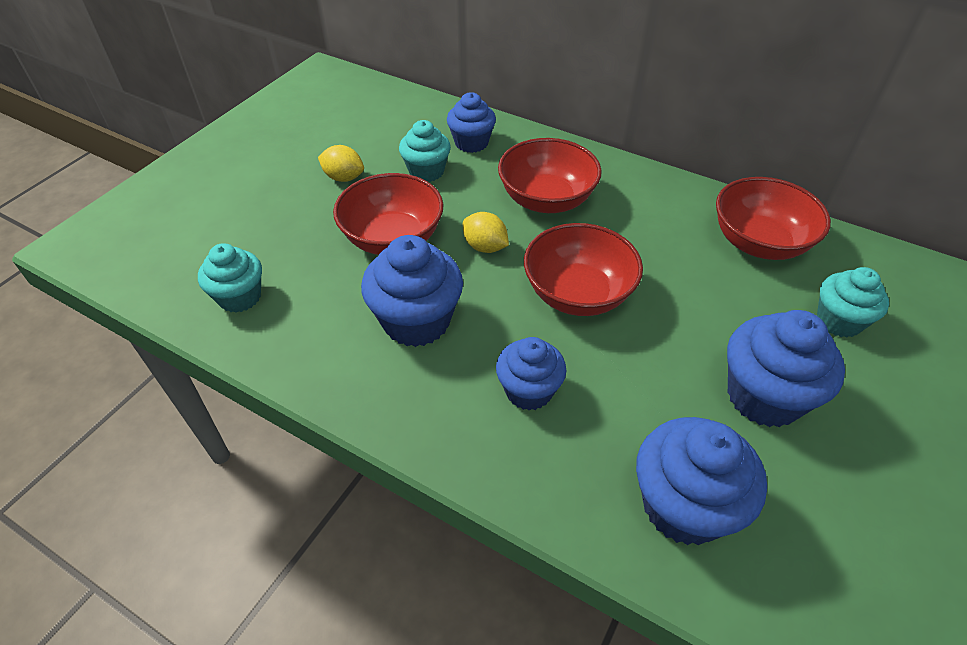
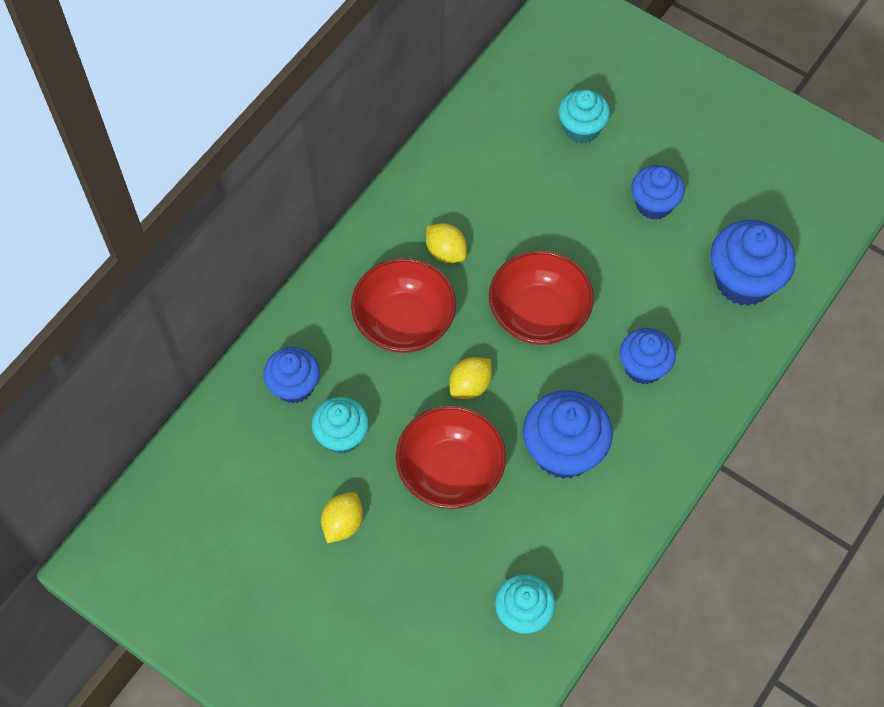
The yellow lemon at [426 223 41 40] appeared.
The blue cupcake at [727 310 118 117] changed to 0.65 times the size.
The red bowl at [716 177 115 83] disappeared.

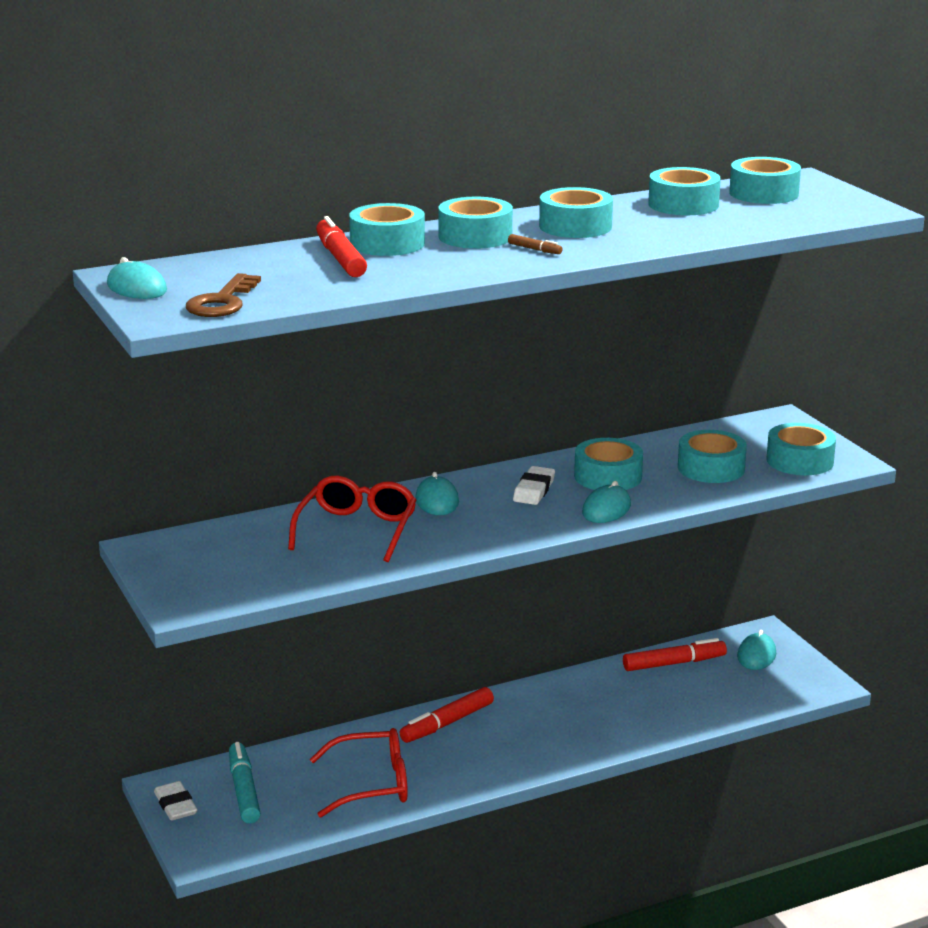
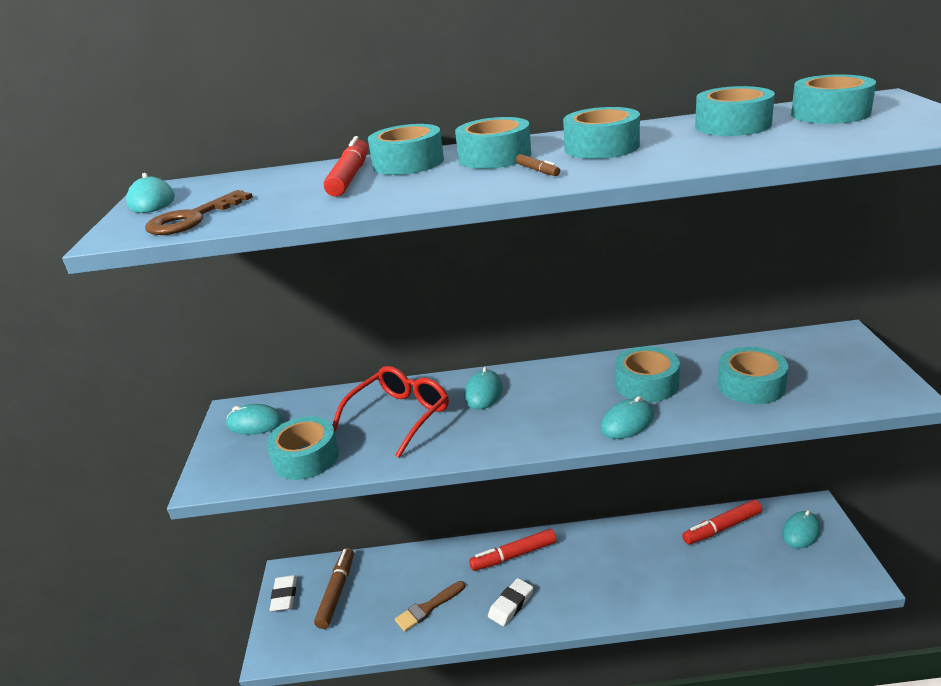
The turquoise mouse at [226 404 57 30] appeared.
The turquoise tape moved from [767 423 69 52] to [267 416 72 64].
The turquoise marker at [229 742 32 82] became the brown marker at [314 548 40 81].
The red glasses at [310 728 98 89] was replaced by the brown brush at [395 581 70 51].
The white eraser moved from [513 466 42 39] to [488 578 45 48].
The red marker at [623 638 104 33] turned 150 degrees clockwise.

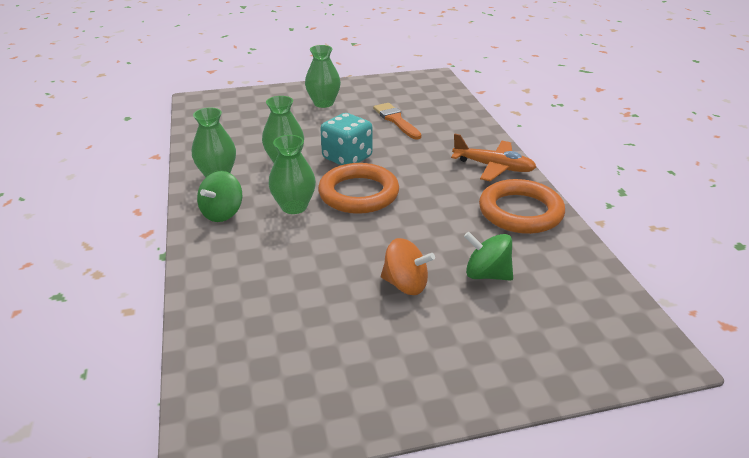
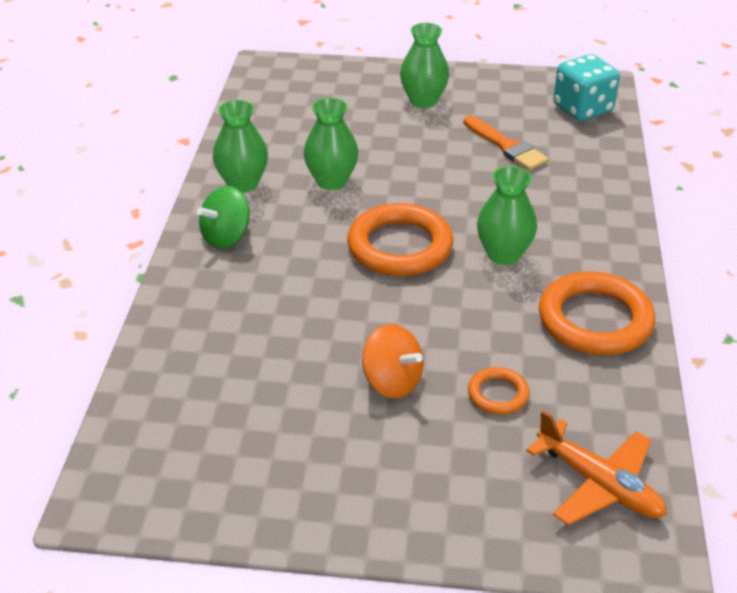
The orange brush at [373 103 49 37] turned 150 degrees clockwise.
The green spinning top at [464 232 49 49] was replaced by the orange ring at [468 367 62 48].
The green vase moved from [269 135 47 79] to [477 166 60 99].
The orange plane moved from [451 134 85 47] to [526 410 141 115].
The turquoise dice moved from [320 113 53 52] to [553 54 67 67].

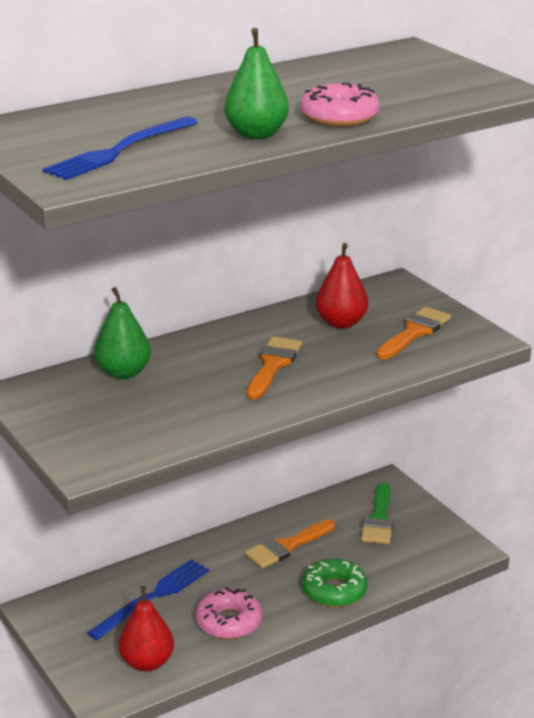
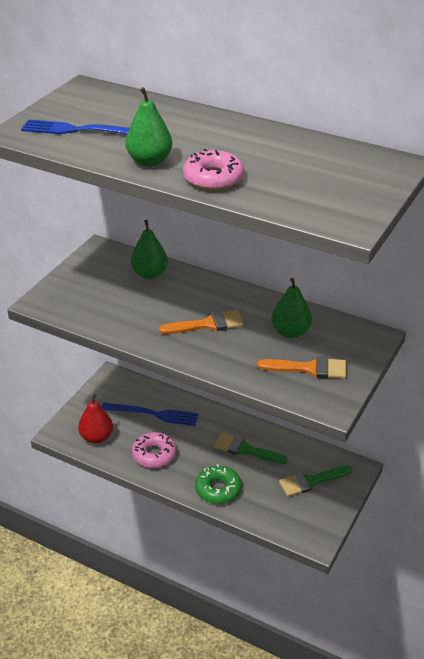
The orange brush at [245 519 90 49] became the green brush at [214 433 73 31].
The red pear at [316 243 52 86] became the green pear at [271 278 41 60].

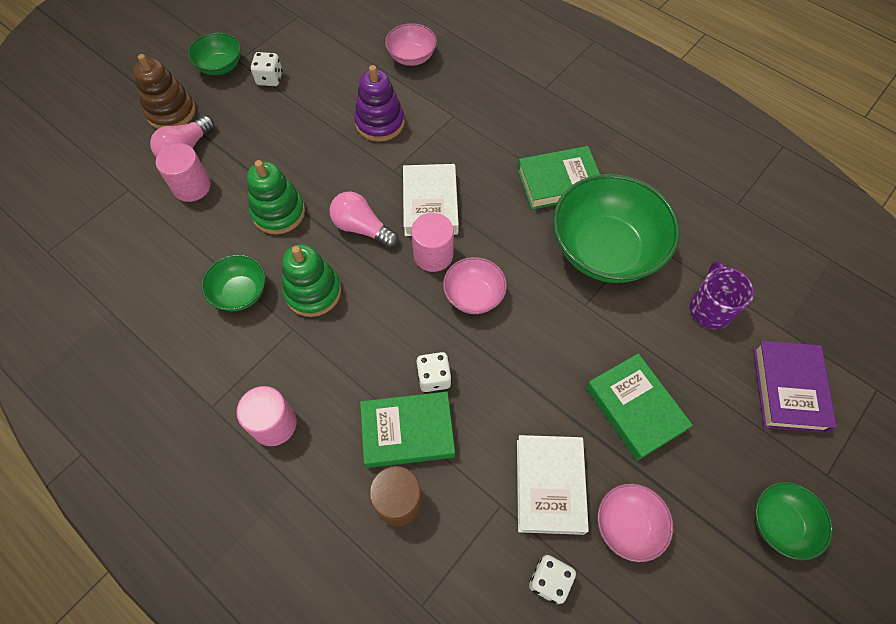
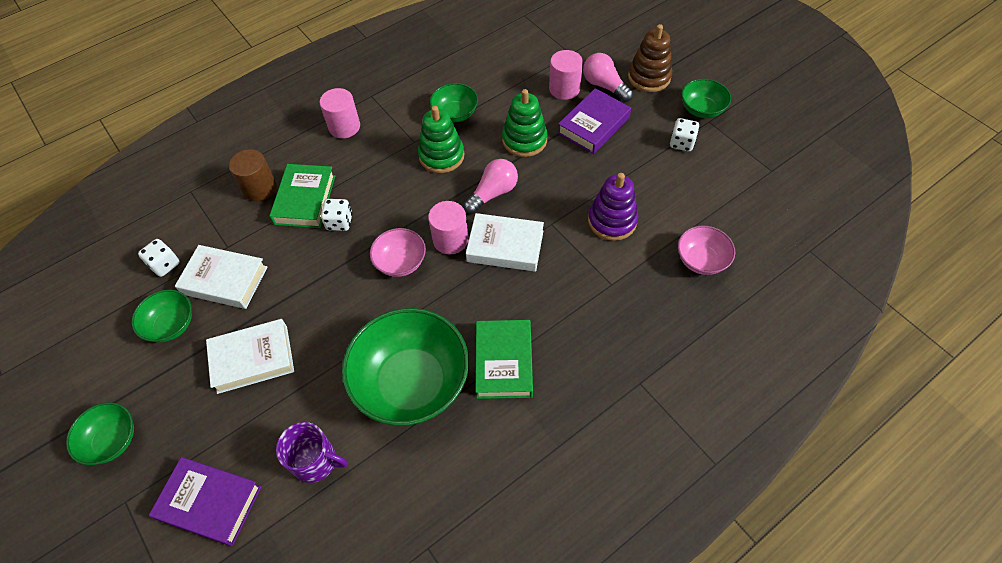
The pink bowl at [597 483 76 79] became the green bowl at [132 290 60 52].
The green book at [586 353 107 108] became the white book at [206 319 88 75].
The purple book at [558 88 73 66] appeared.

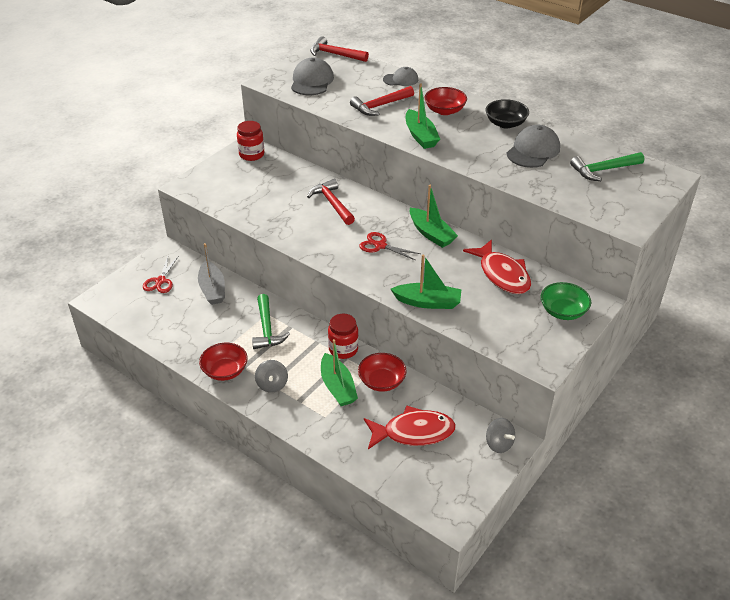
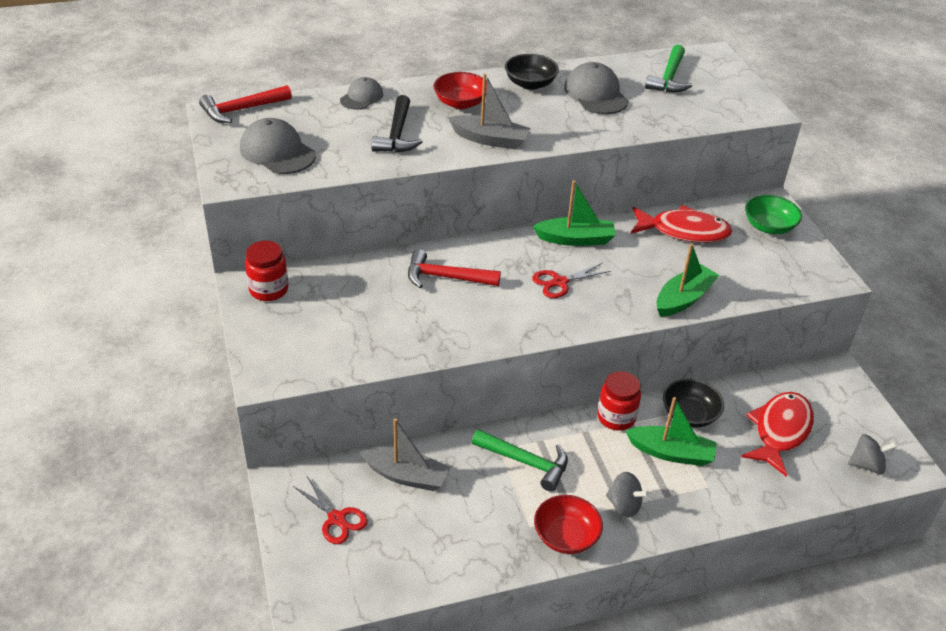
The red hammer at [350 86 64 30] became the black hammer at [371 95 52 58].
The green boat at [406 83 34 66] became the grey boat at [448 73 83 77].
The red bowl at [358 353 49 39] became the black bowl at [663 379 61 48].
The grey spinning top moved from [486 418 29 35] to [848 434 49 40].

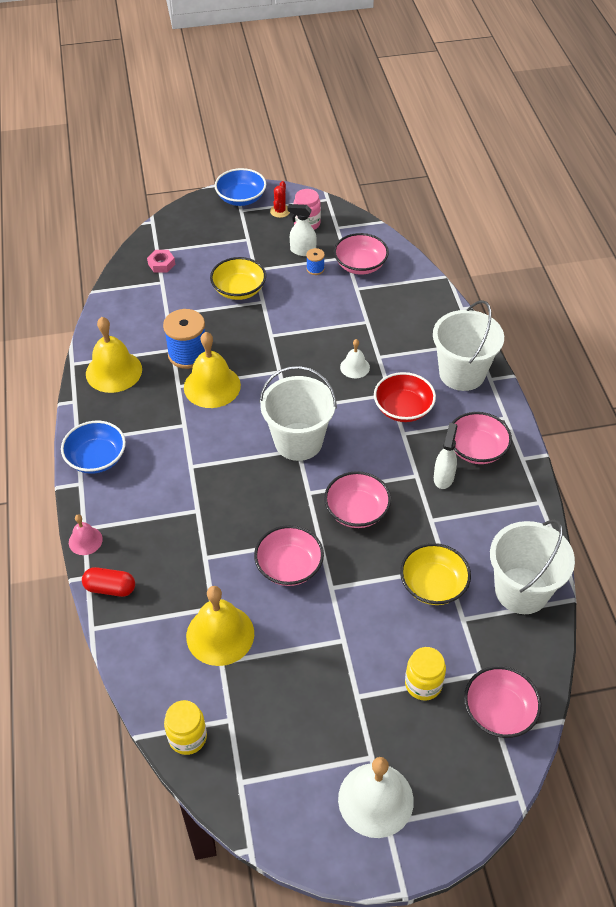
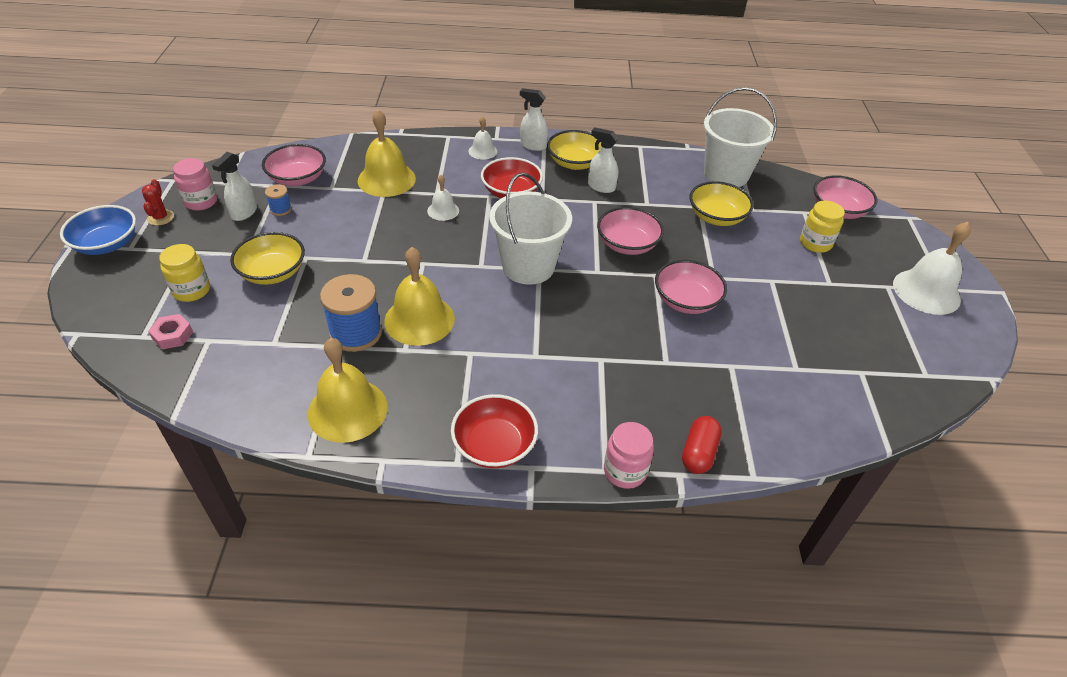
The red cactus at [270 181 20 37] turned 60 degrees clockwise.
The yellow jar moved from [164 700 43 55] to [159 244 51 58].
The yellow bell moved from [186 586 68 80] to [358 109 58 88].
The blue bowl at [61 421 65 53] became the red bowl at [451 394 87 74].
The white bucket at [433 300 71 91] was replaced by the white bell at [469 116 28 44].
The white spray bottle at [520 88 28 63] appeared.
The pink bowl at [452 412 60 52] became the yellow bowl at [547 130 54 40].
The pink bell at [69 514 34 41] was replaced by the pink jar at [604 422 50 67].

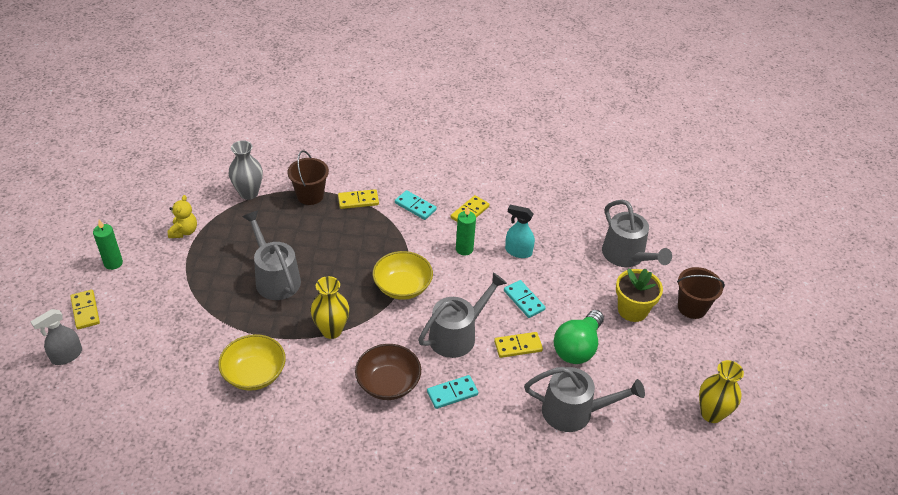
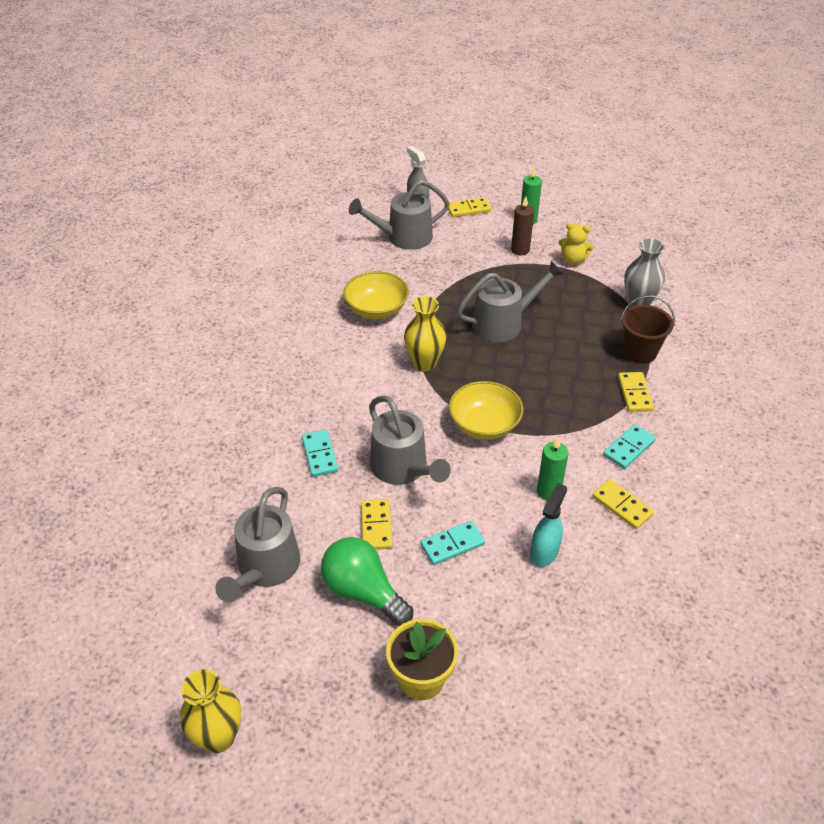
The grey watering can moved from [602 200 70 67] to [349 180 101 70].
The brown candle at [511 197 23 58] appeared.
The brown bowl at [355 344 66 56] disappeared.
The brown bucket at [677 267 48 52] disappeared.

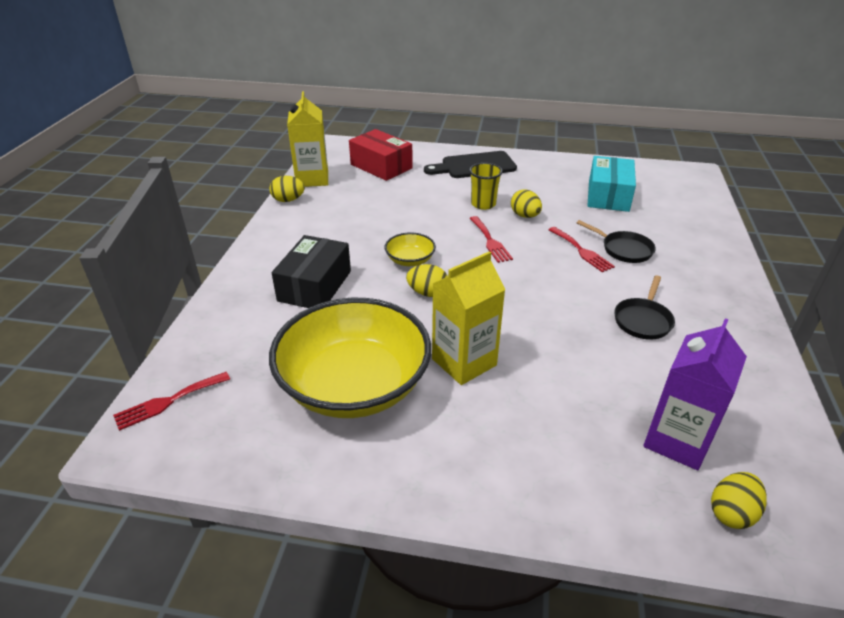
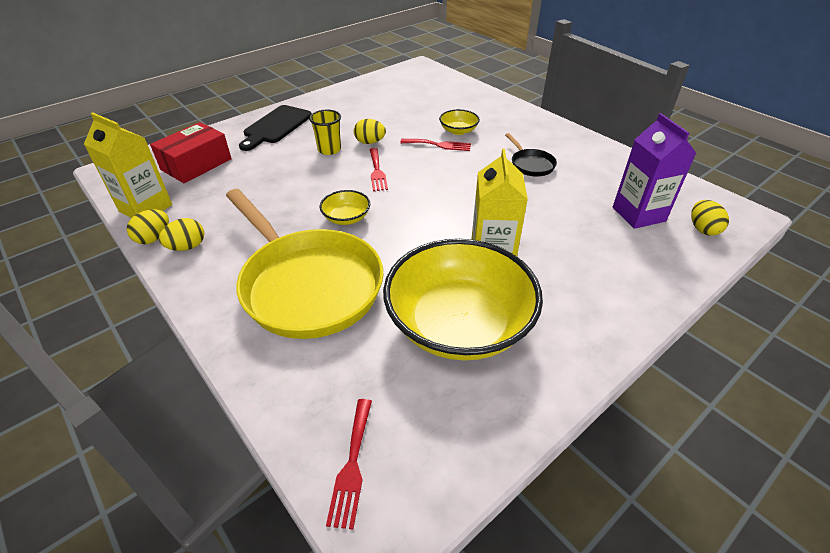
The red box at [349 129 64 52] turned 45 degrees counterclockwise.
The yellow egg moved from [406 264 42 33] to [159 218 45 33].
The black box at [272 235 79 73] was replaced by the yellow pan at [226 189 158 150].
The red fork at [469 216 44 47] turned 60 degrees clockwise.
The black pan at [577 220 79 43] was replaced by the yellow bowl at [439 109 41 26].
The turquoise box at [587 156 49 56] disappeared.

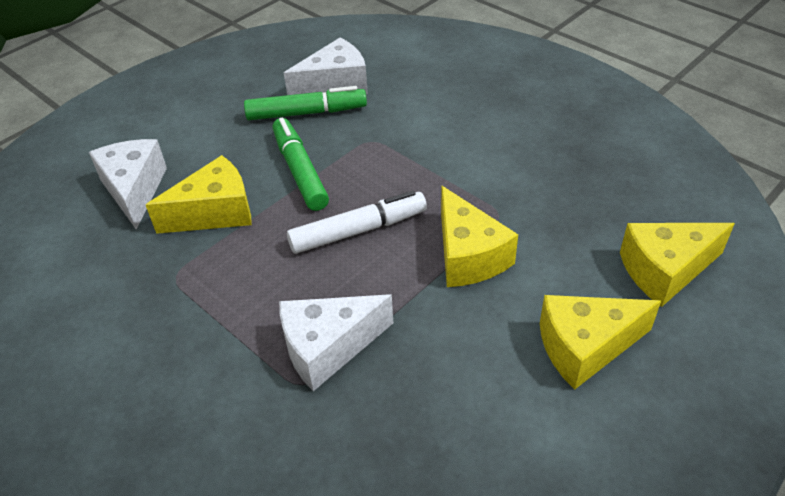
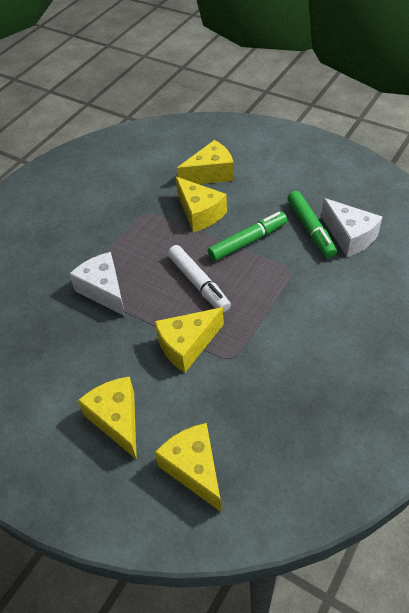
The white cheese at [89 139 78 91] became the yellow cheese at [177 140 57 44].

